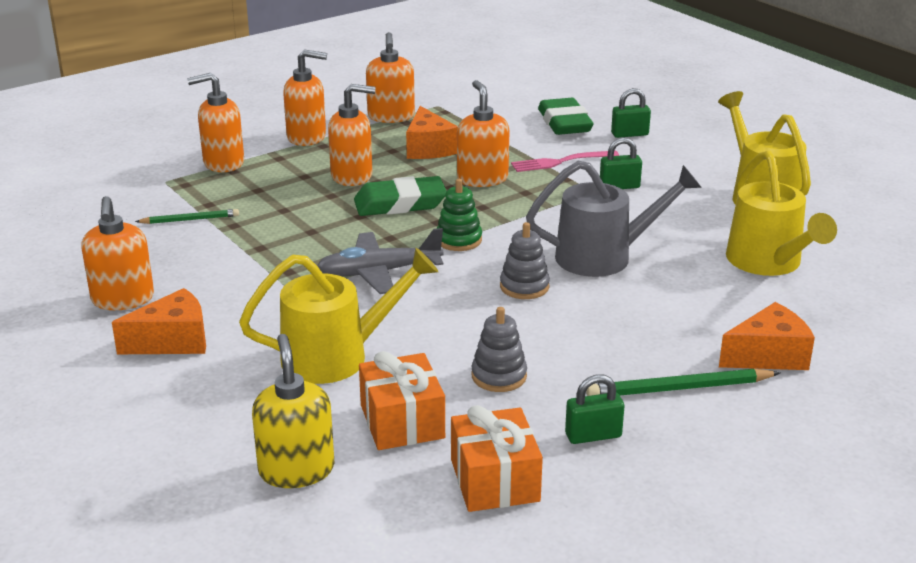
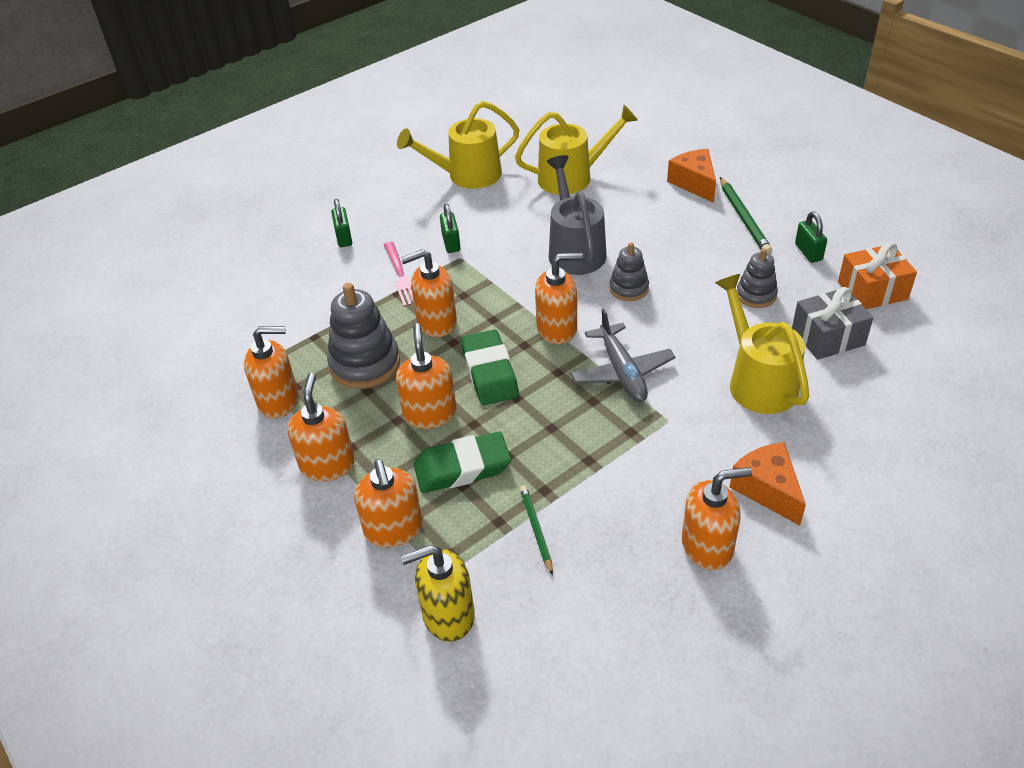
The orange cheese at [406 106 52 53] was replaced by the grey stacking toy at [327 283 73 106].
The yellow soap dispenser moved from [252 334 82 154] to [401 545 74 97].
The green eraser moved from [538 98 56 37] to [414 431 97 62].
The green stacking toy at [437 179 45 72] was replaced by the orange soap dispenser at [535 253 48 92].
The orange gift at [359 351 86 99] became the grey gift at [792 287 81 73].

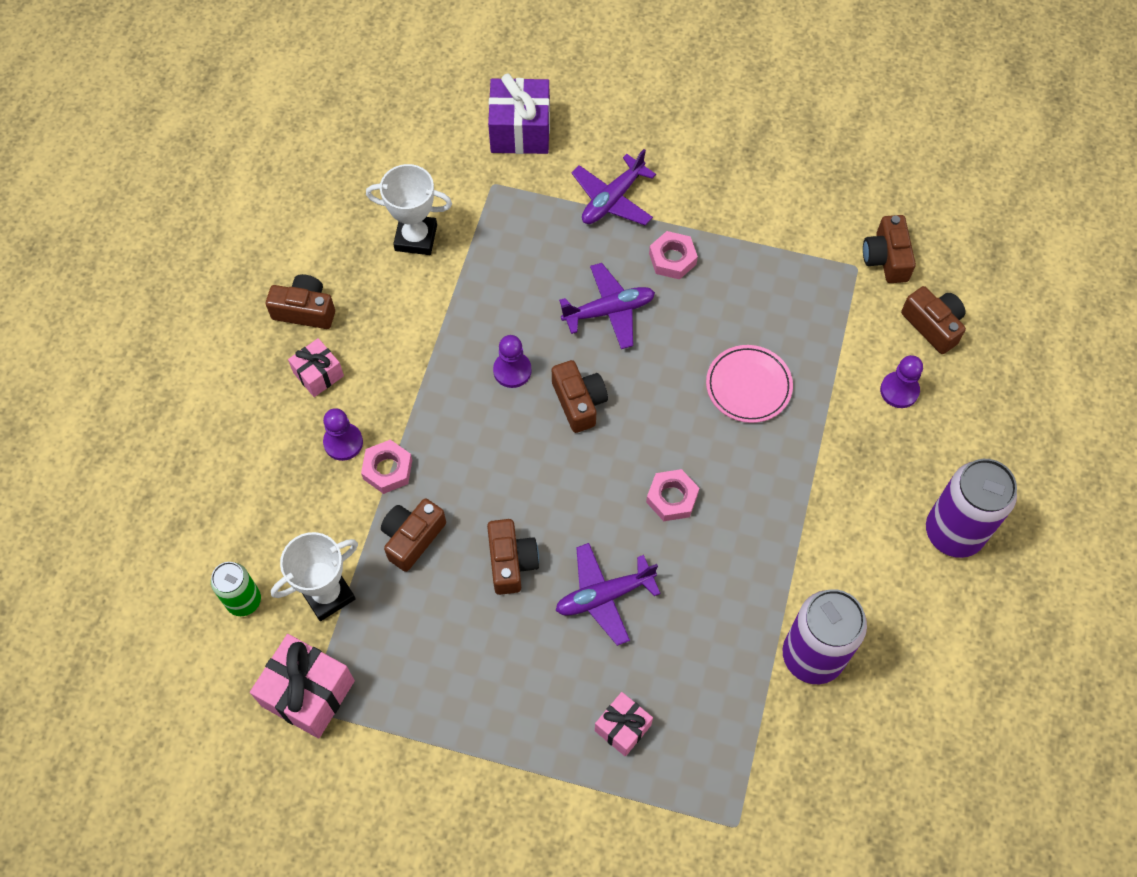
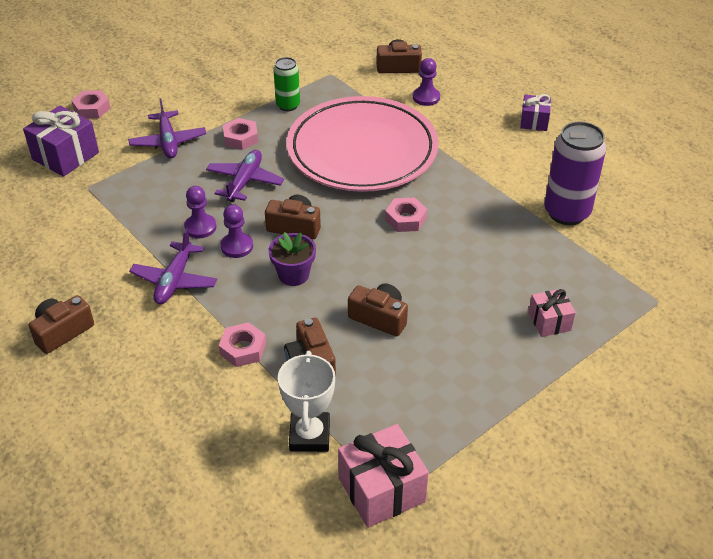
The pink nut at [71 90 40 29] appeared.
The purple plane moved from [556 543 105 103] to [129 228 88 76].
The purple pawn moved from [323 408 40 53] to [184 186 33 52].
The purple flower pot at [268 232 48 54] appeared.
The green can moved from [211 562 50 54] to [273 57 27 54].
The pink plate at [706 345 87 78] changed to 2.30 times the size.
The purple can at [926 459 91 99] was replaced by the purple gift at [520 94 31 37].
The pink gift at [288 338 56 59] disappeared.
The white trophy at [366 164 86 91] disappeared.
The brown camera at [863 215 53 68] disappeared.

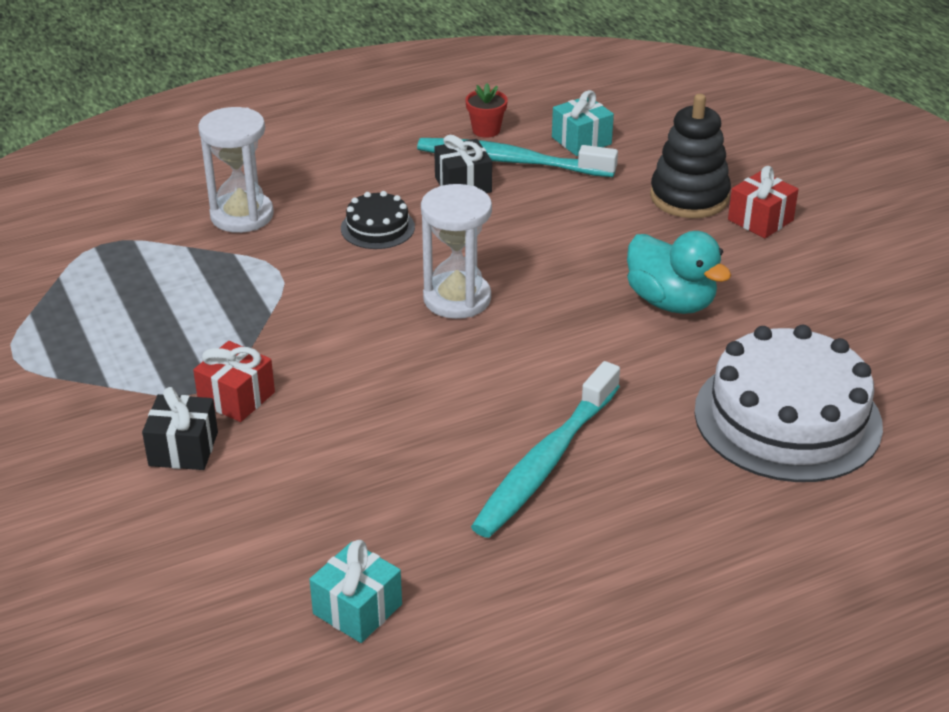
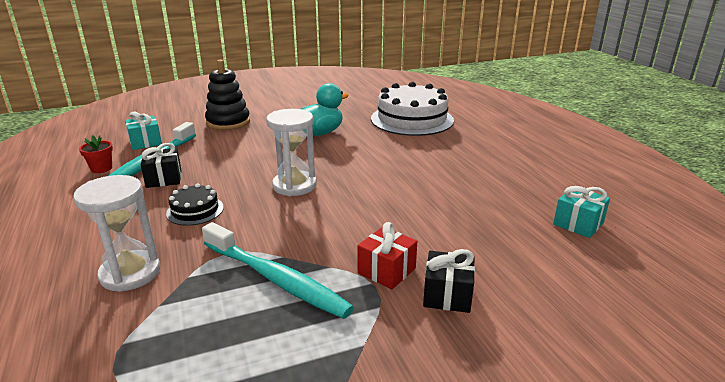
The turquoise toothbrush moved from [471 361 149 177] to [202 222 152 97].
The red gift at [728 166 71 72] disappeared.

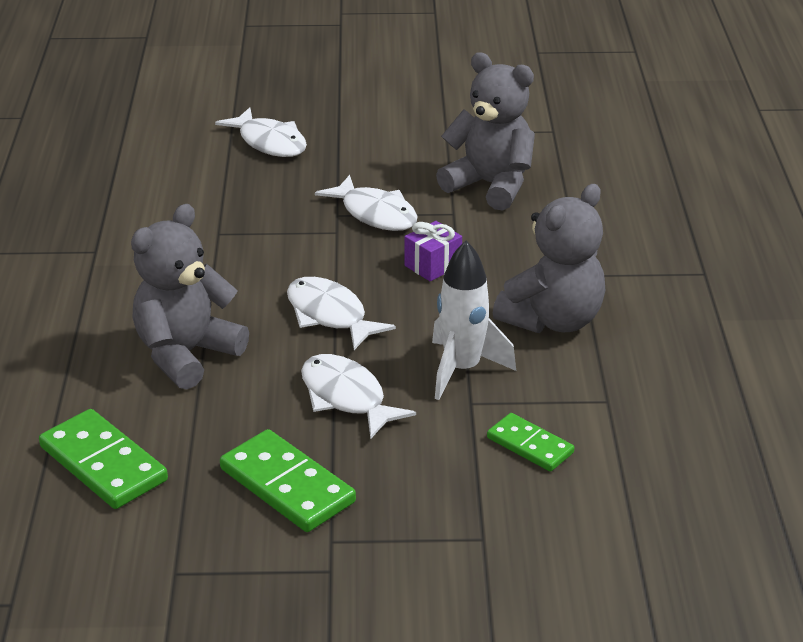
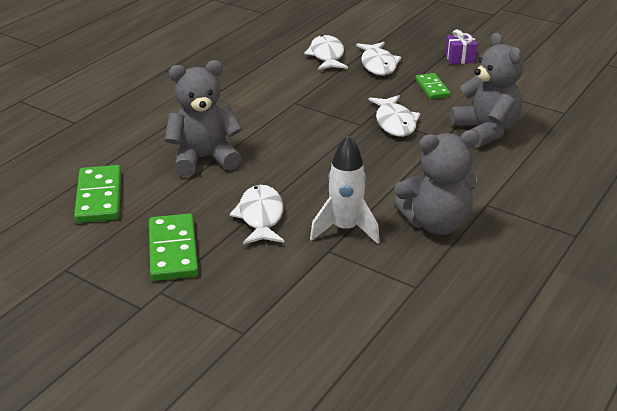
The white fish moved from [287 277 109 73] to [304 35 44 35].
The green domino moved from [487 413 87 59] to [415 73 35 26].
The purple gift moved from [404 221 58 61] to [445 30 32 34].

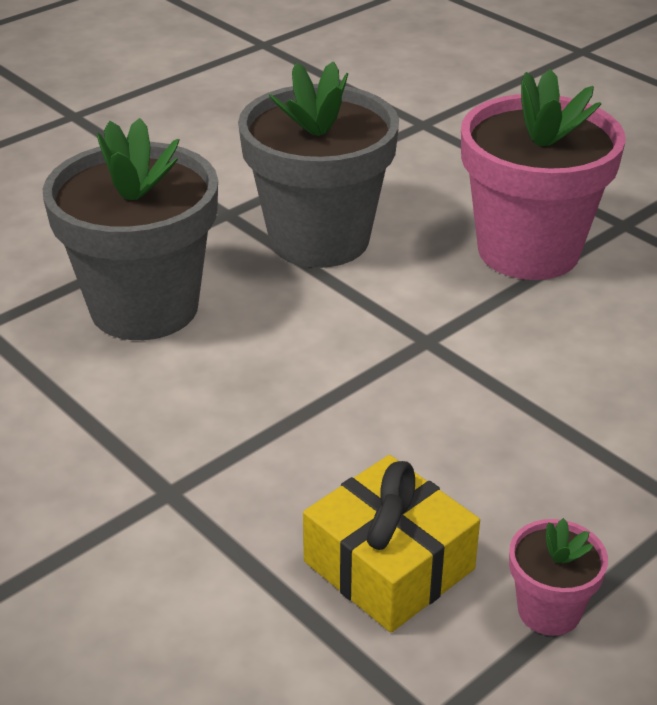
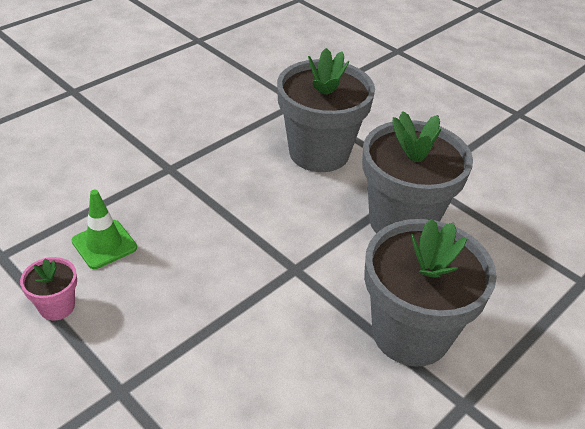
The yellow gift at [303 455 177 177] was replaced by the green traffic cone at [72 190 65 79].
The pink flower pot at [461 69 165 211] became the grey flower pot at [364 219 133 148].

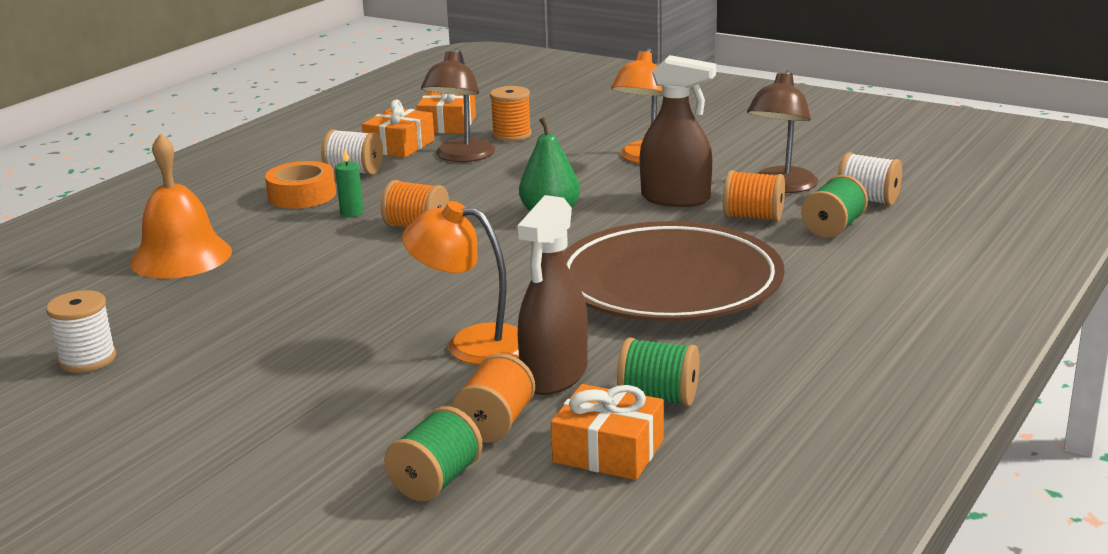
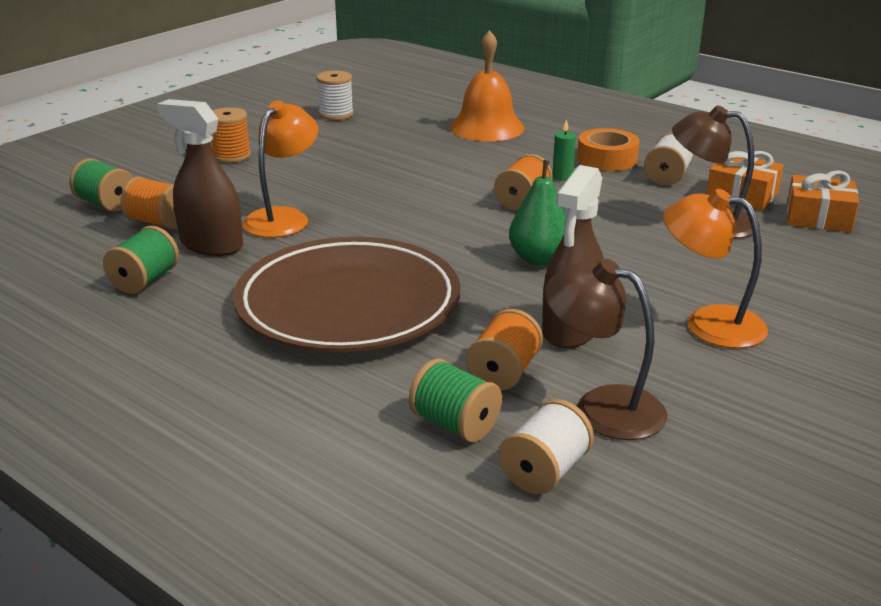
The orange spool moved from [490 86 42 55] to [211 107 40 56].
The orange gift at [551 384 113 96] disappeared.

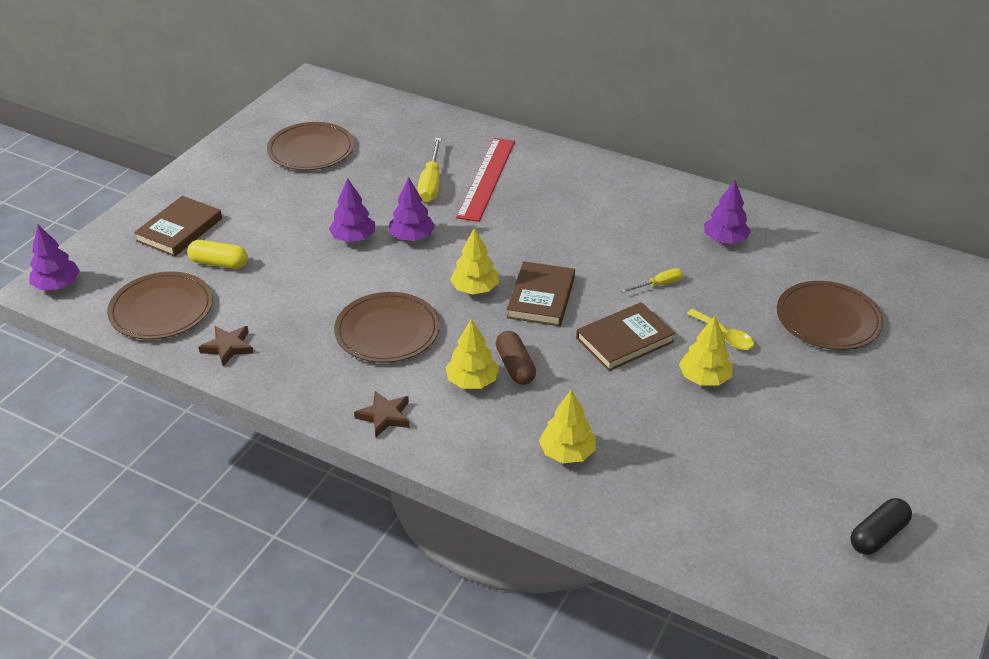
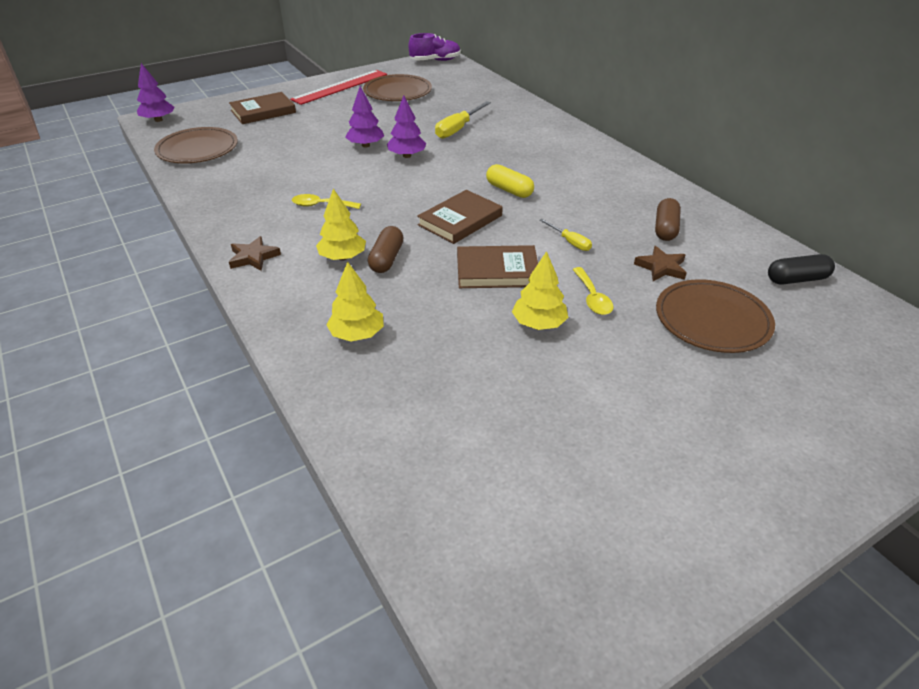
The red ruler moved from [456 138 59 84] to [290 70 97 35].
The brown plate at [334 292 106 71] was replaced by the yellow spoon at [292 194 69 15].
The purple shoe at [408 33 53 28] appeared.
The yellow capsule moved from [187 240 61 29] to [486 164 48 34].
The yellow screwdriver at [621 268 62 25] turned 45 degrees clockwise.
The brown star moved from [199 326 55 41] to [634 246 53 35].
The purple tree at [704 180 47 64] was replaced by the brown capsule at [655 198 26 43].
The black capsule moved from [850 498 62 57] to [768 254 67 31].
The yellow tree at [450 228 49 66] disappeared.

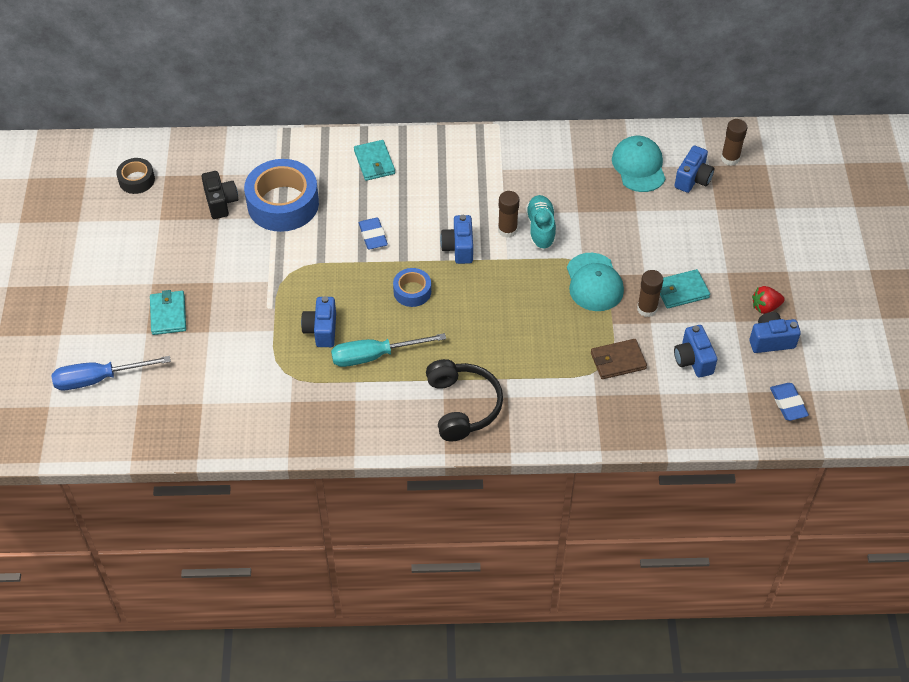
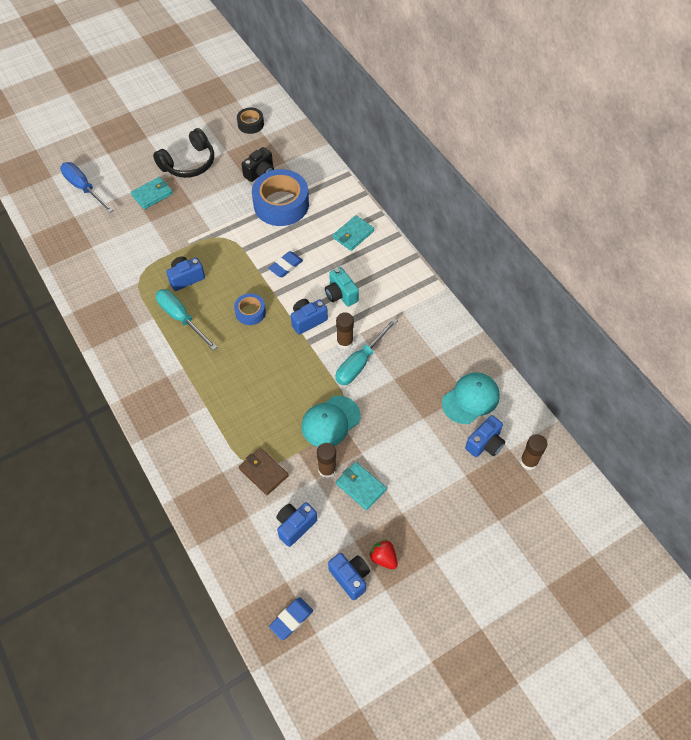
The black headphones moved from [426 359 77 82] to [153 128 61 50].
The turquoise camera at [325 267 34 40] appeared.
The turquoise shoe at [526 195 30 54] was replaced by the turquoise screwdriver at [335 318 63 67].
The blue camera at [674 145 40 48] turned 45 degrees counterclockwise.

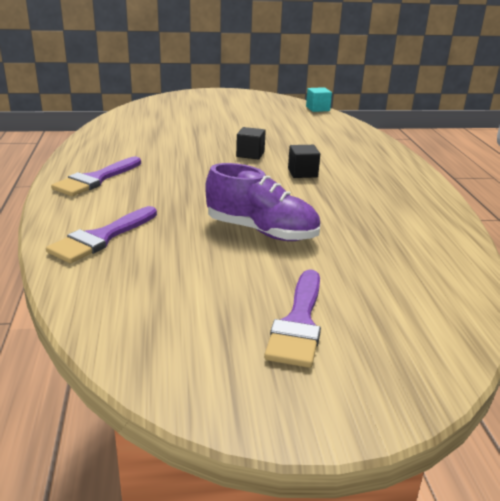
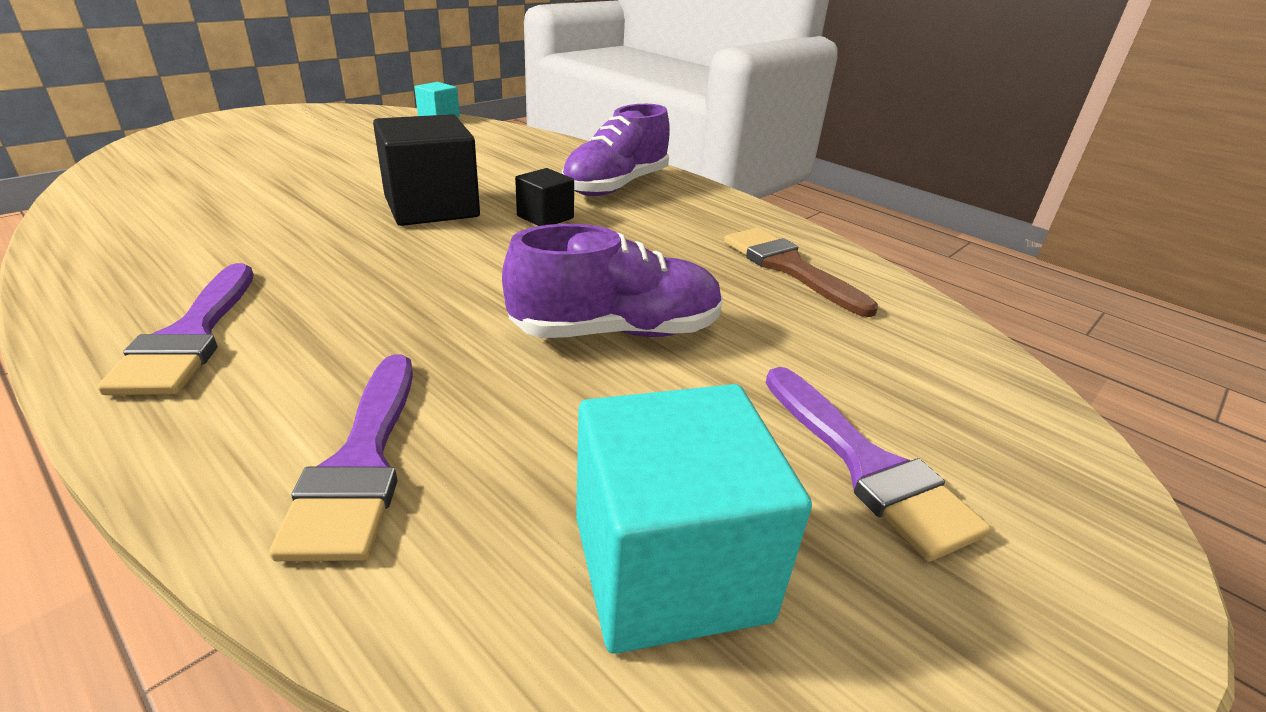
The black cube at [236 127 30 33] changed to 1.93 times the size.
The purple shoe at [562 104 108 92] appeared.
The turquoise cube at [576 384 236 270] appeared.
The brown brush at [724 228 154 89] appeared.

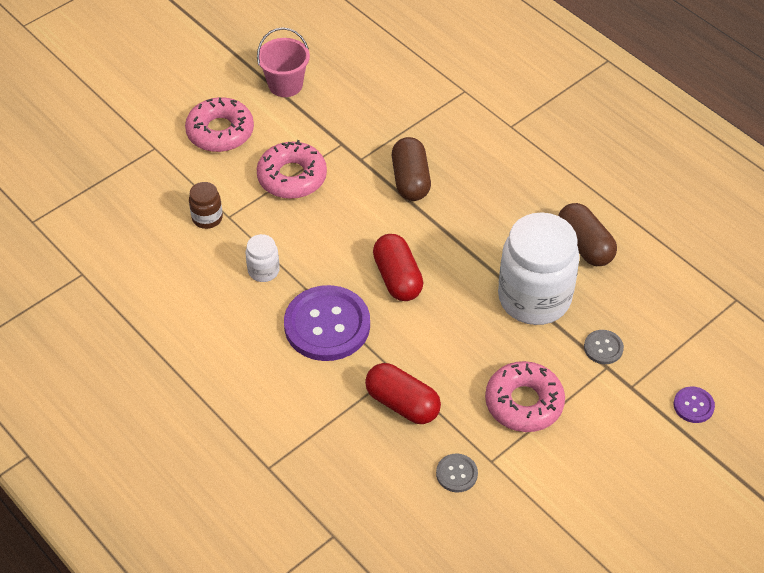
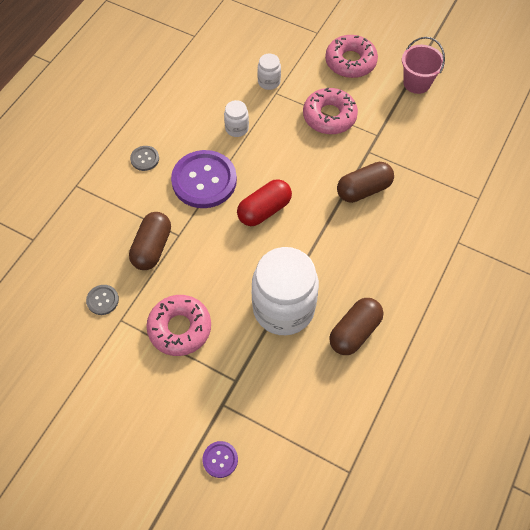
The red capsule at [365 363 76 61] became the brown capsule at [129 212 42 58].
The grey button moved from [584 330 40 34] to [130 146 29 25].
The brown jar at [189 182 34 47] became the white jar at [258 54 23 36].

